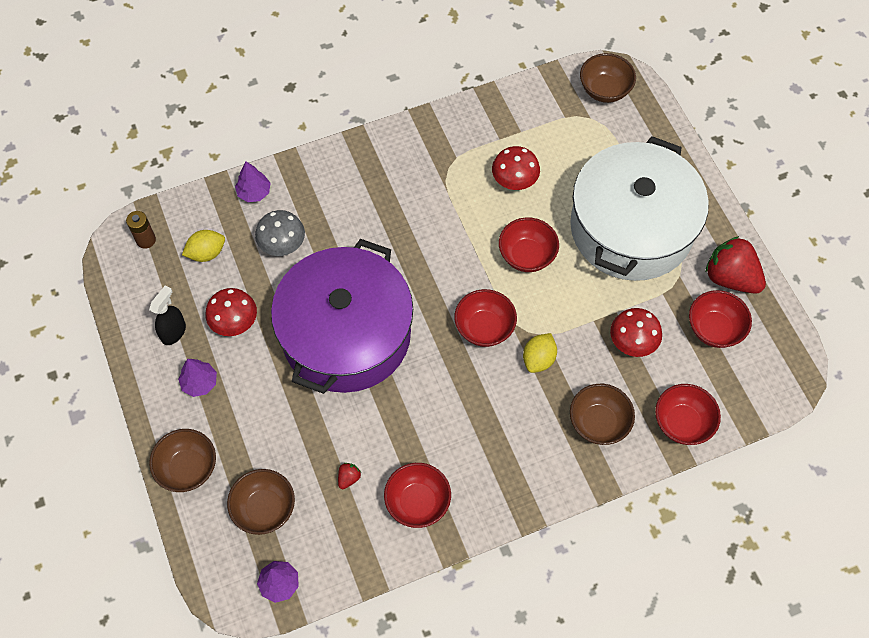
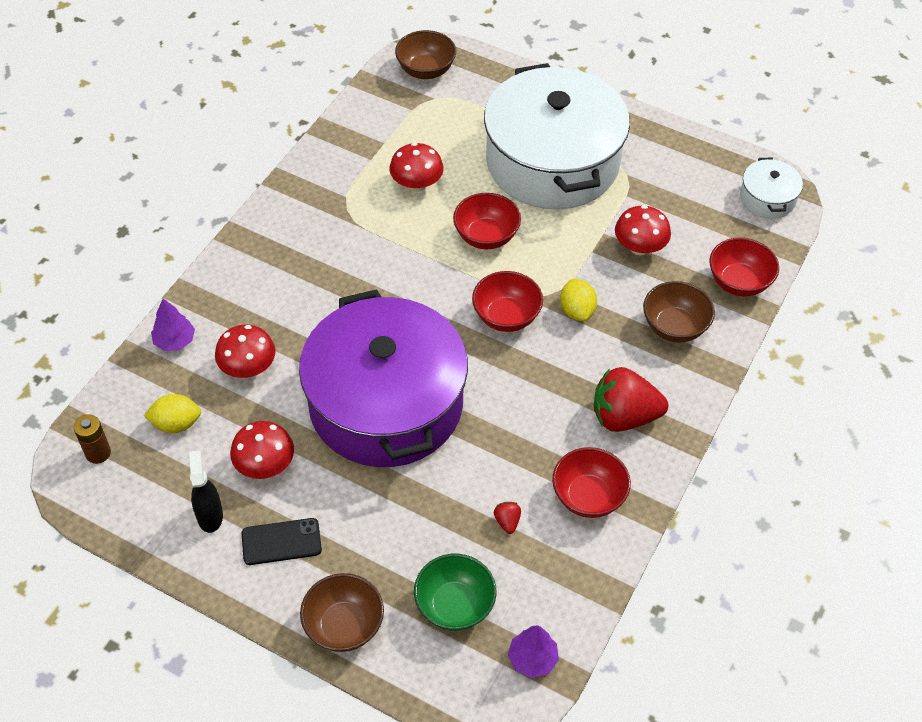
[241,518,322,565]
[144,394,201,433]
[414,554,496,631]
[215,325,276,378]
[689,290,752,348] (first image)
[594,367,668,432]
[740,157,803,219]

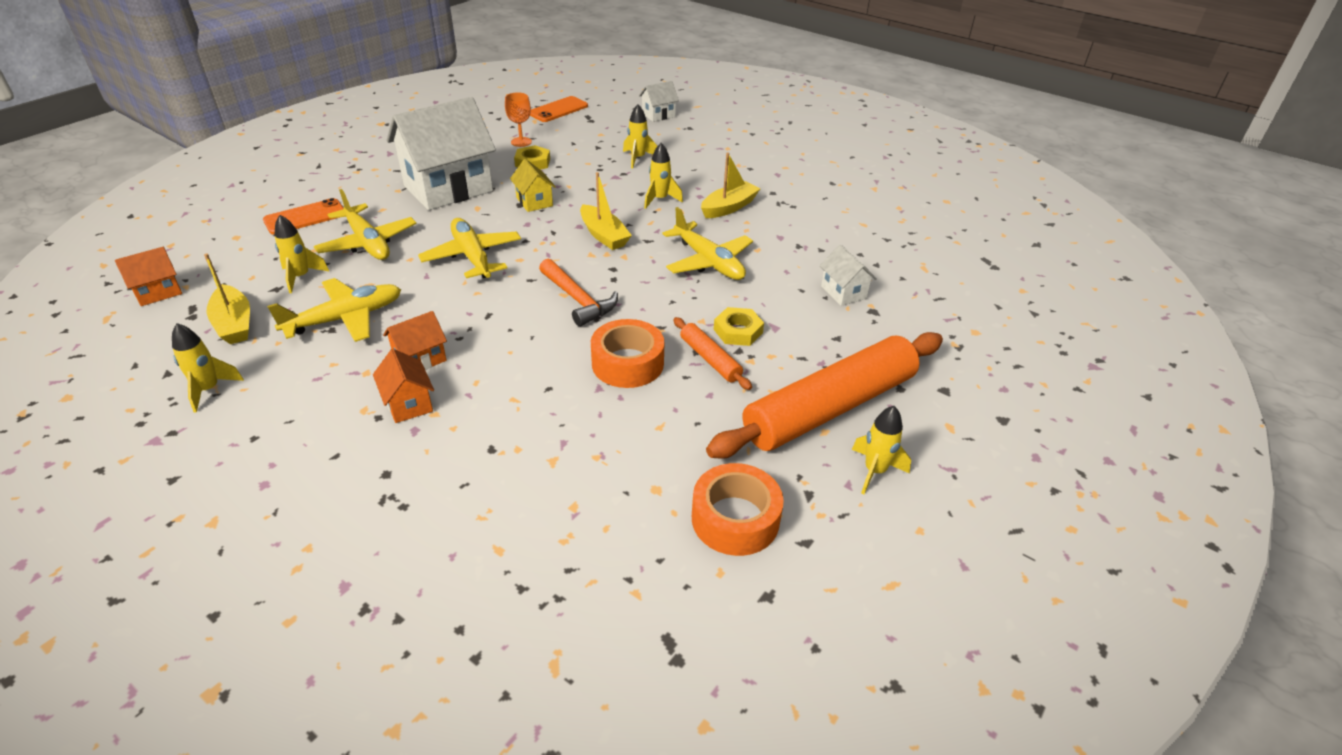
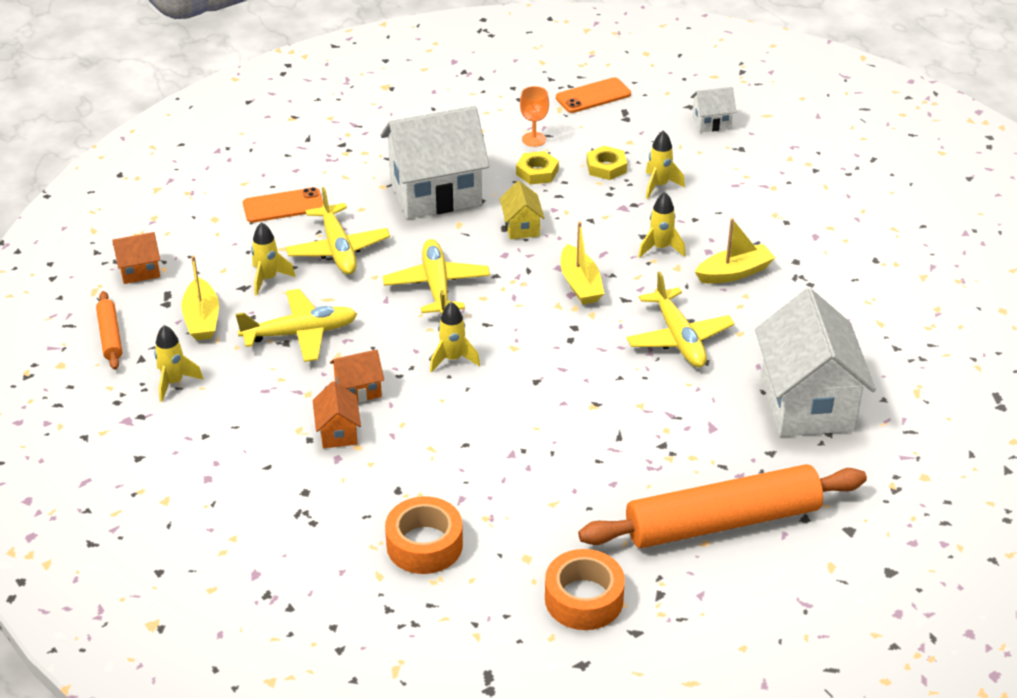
[539,259,618,327] (first image)
[385,496,463,574]
[96,291,122,370]
[587,146,627,180]
[755,288,876,436]
[430,302,480,373]

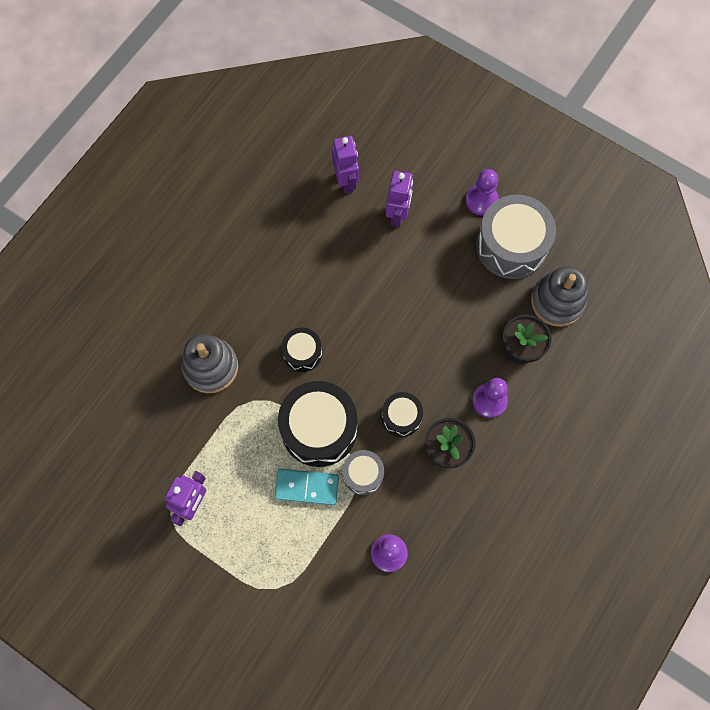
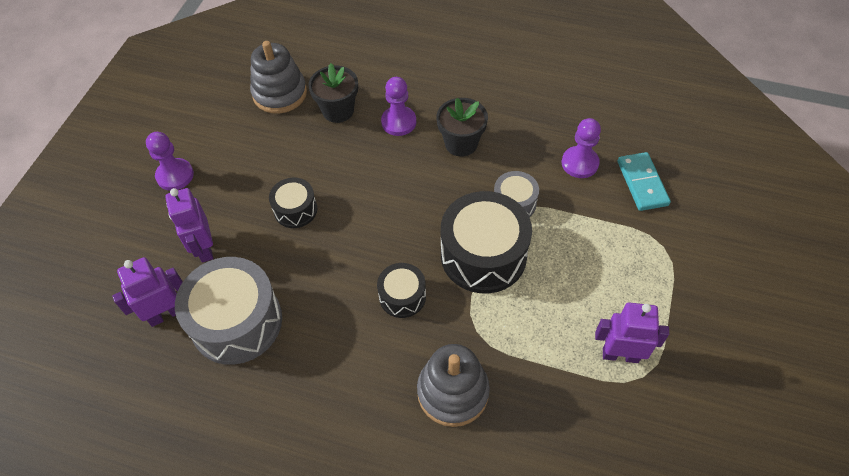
[618,152,671,211]
[269,178,317,228]
[165,188,213,263]
[175,257,282,365]

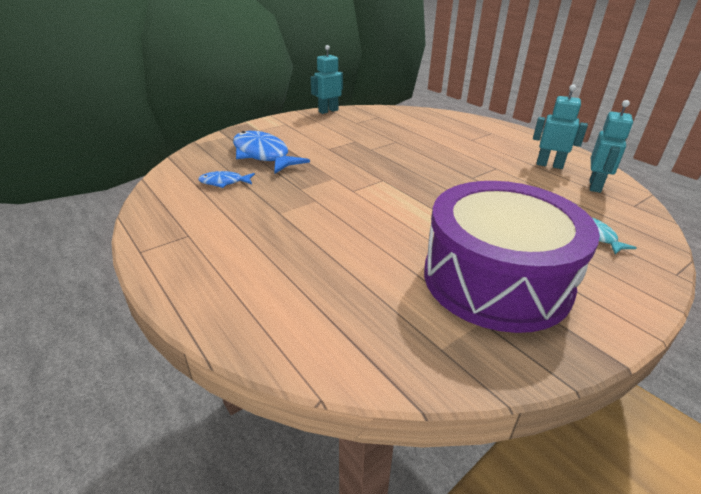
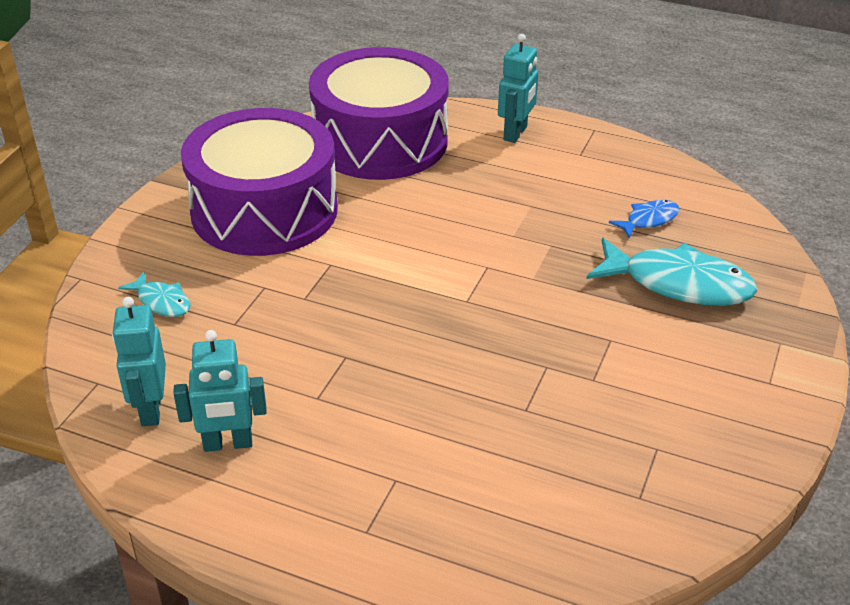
[587,238,757,306]
[498,34,538,143]
[309,47,449,180]

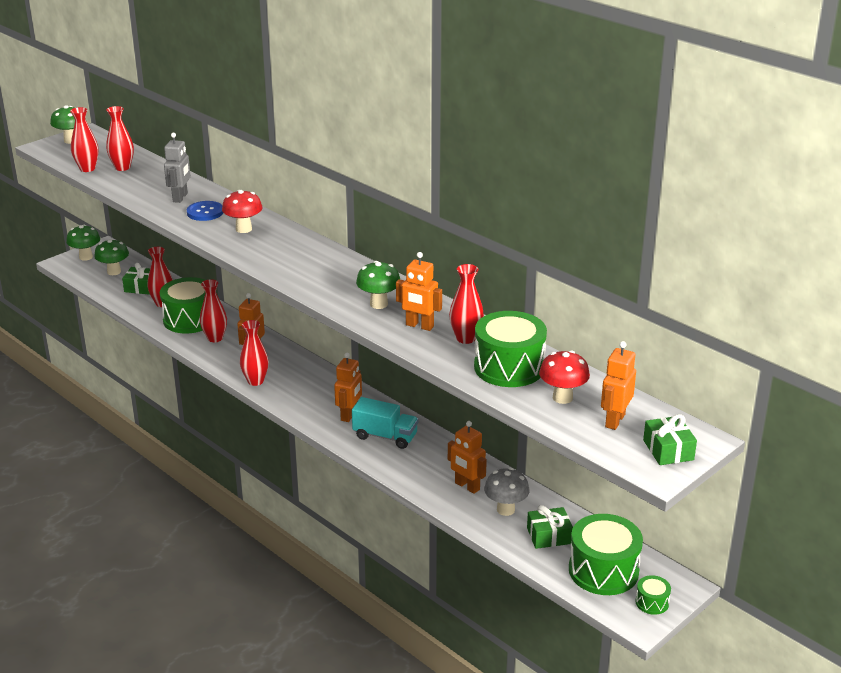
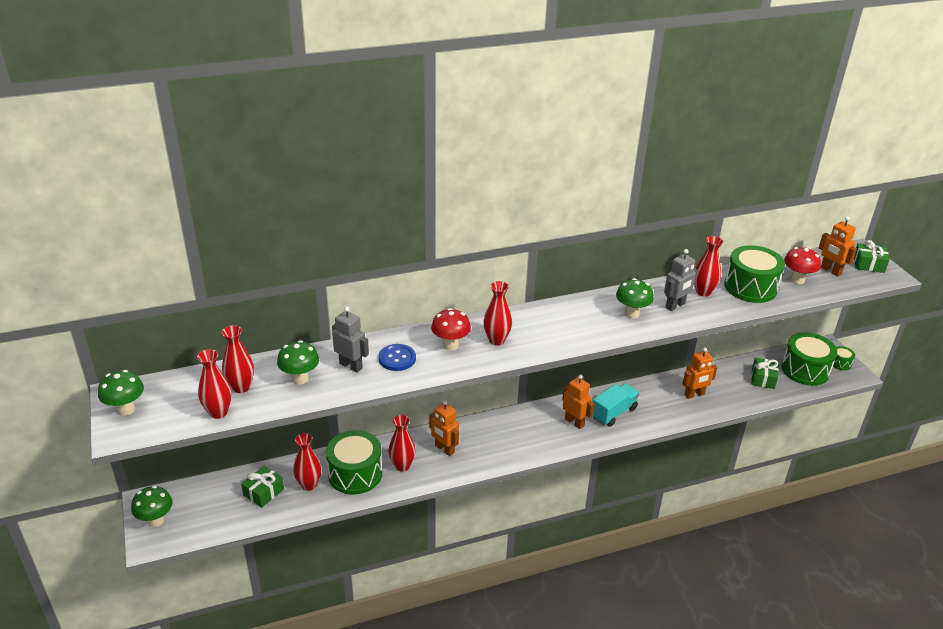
[277,340,319,385]
[484,281,512,345]
[664,249,697,311]
[484,468,530,516] (first image)

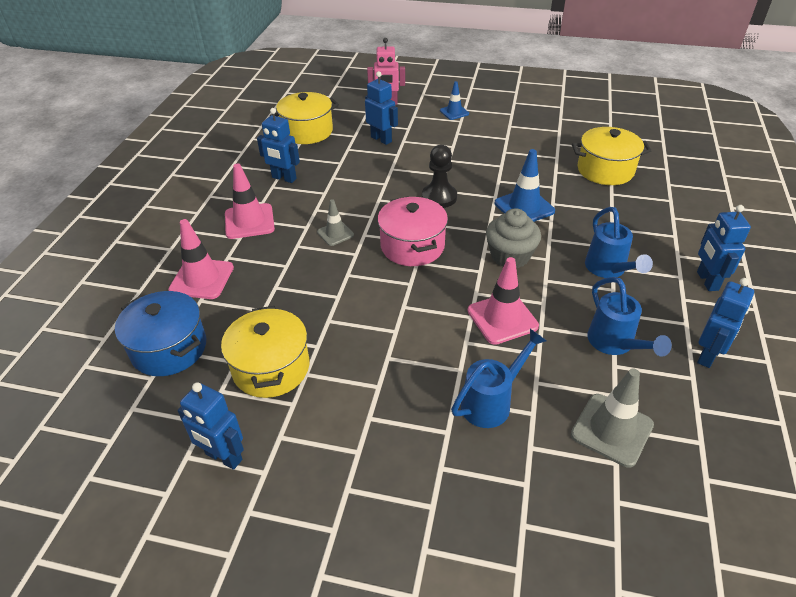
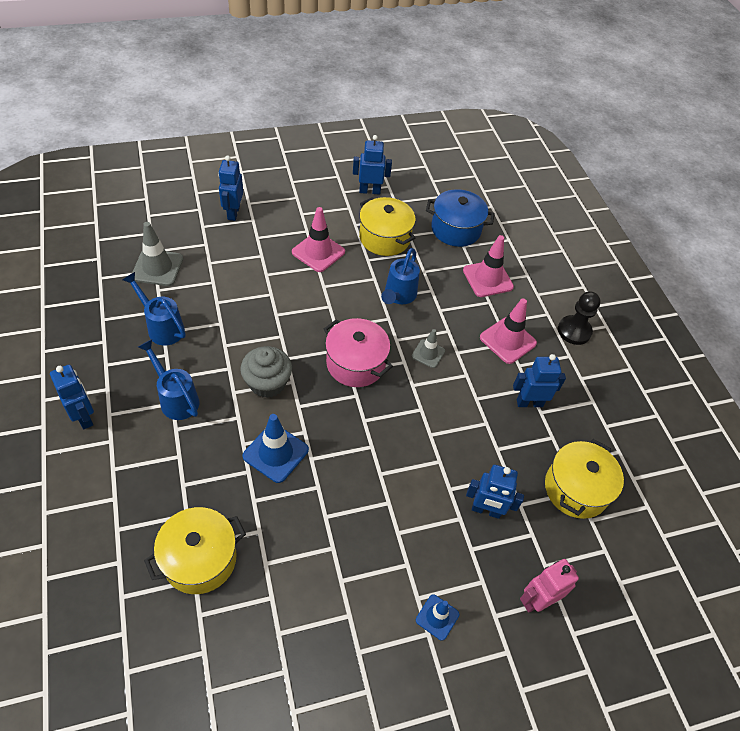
[558,291,600,345]
[381,248,420,304]
[292,207,345,272]
[218,156,243,221]

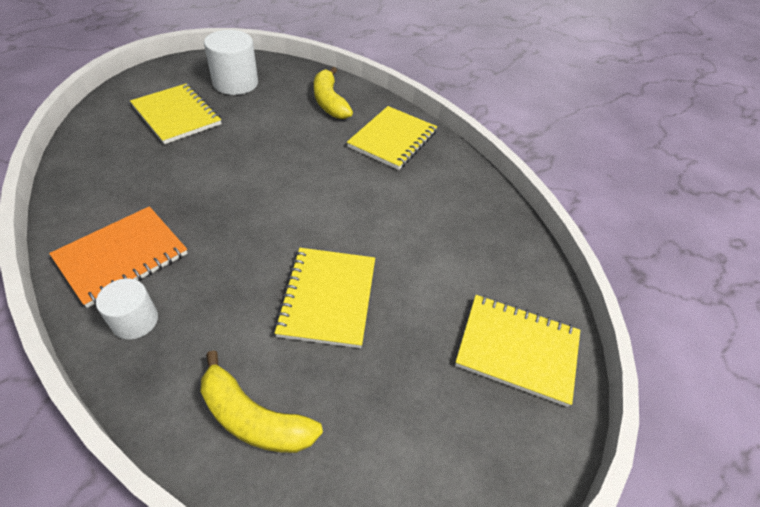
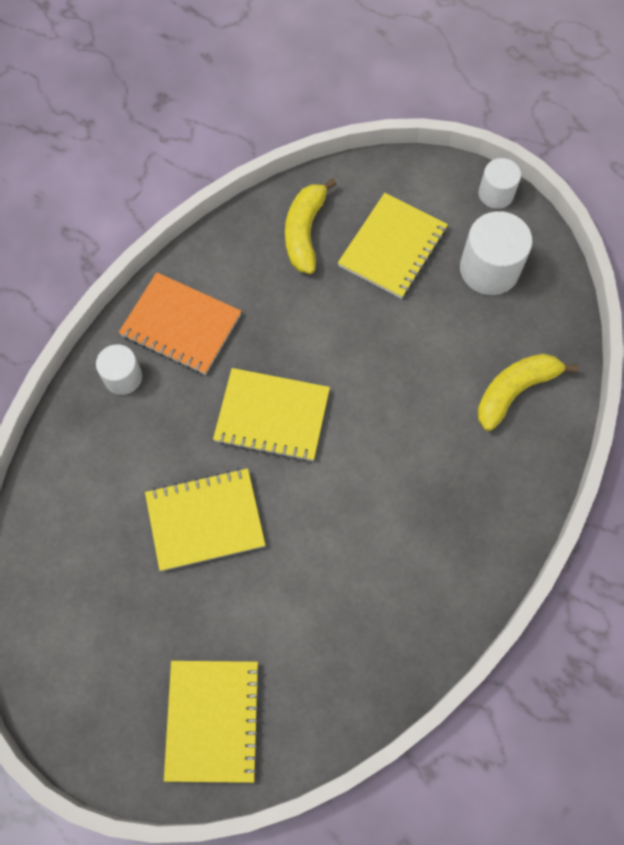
[285,178,337,274]
[213,368,330,462]
[479,158,521,209]

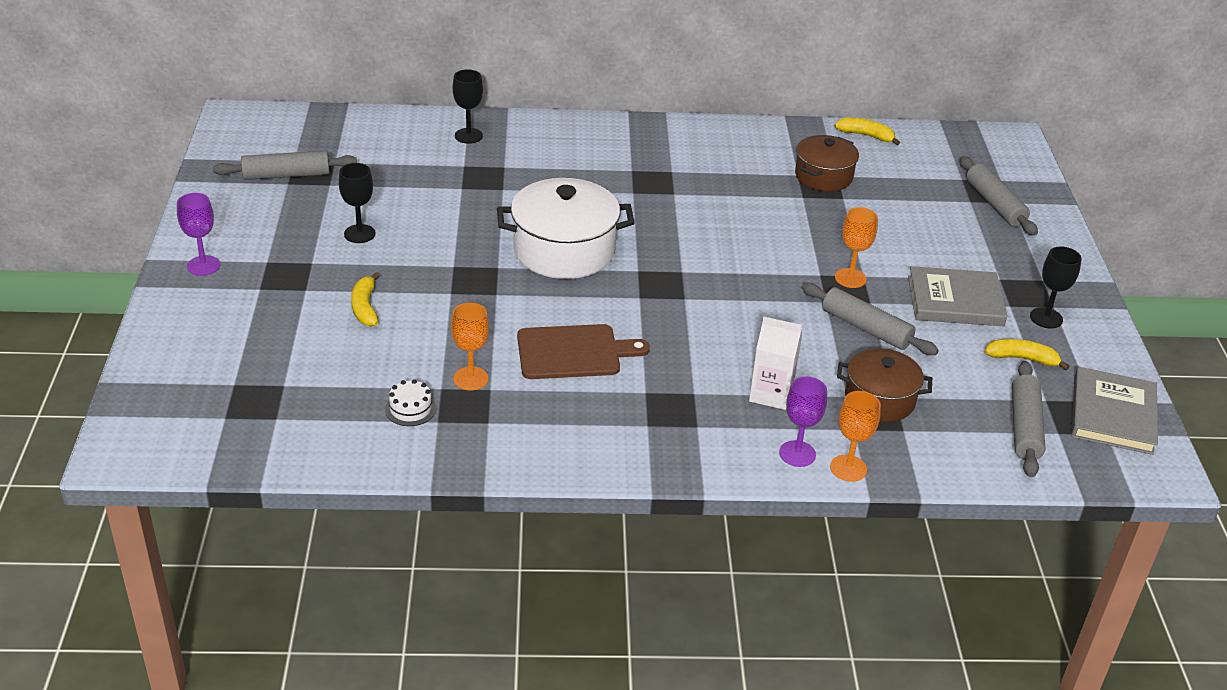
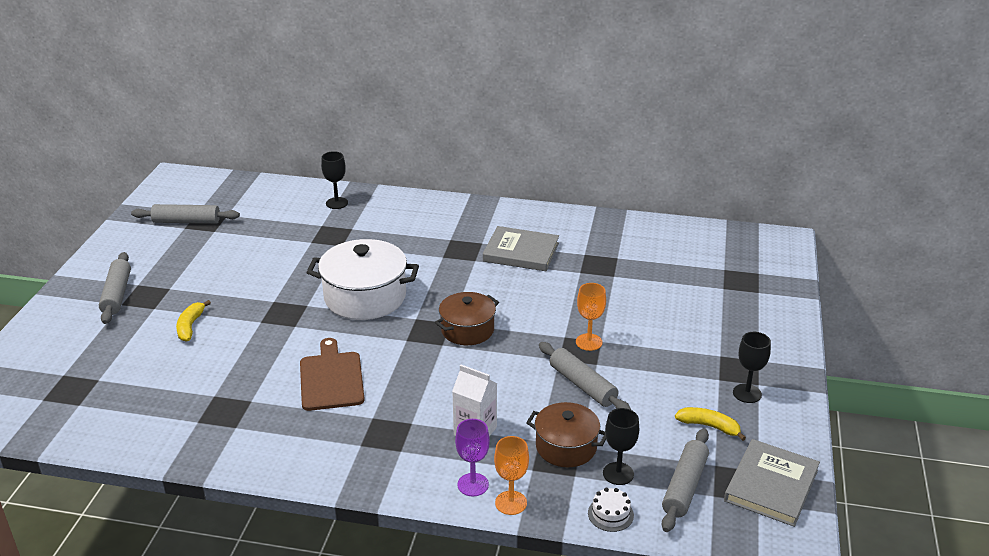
[177,193,220,276] (first image)
[603,408,639,485]
[588,488,634,532]
[451,303,489,391] (first image)
[300,338,365,411]
[435,292,499,345]
[834,117,900,145] (first image)
[483,226,559,271]
[99,252,131,324]

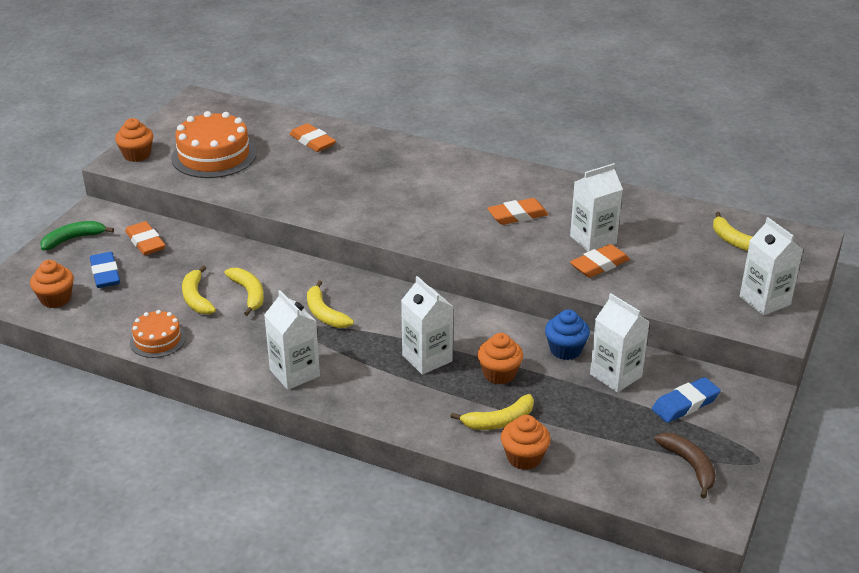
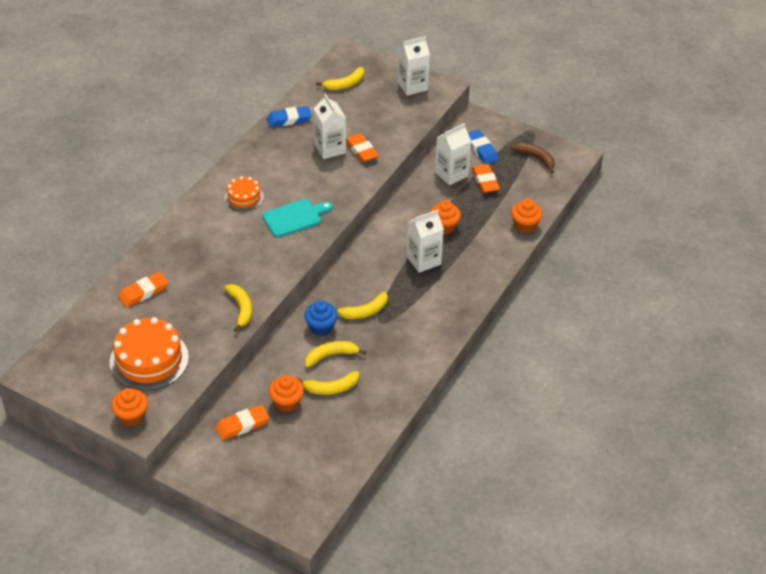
[269,375,304,412]
[40,221,114,251] (first image)
[267,106,312,127]
[225,176,264,211]
[264,290,320,390] (first image)
[224,284,252,332]
[472,164,500,193]
[304,300,338,336]
[511,142,555,173]
[262,199,333,237]

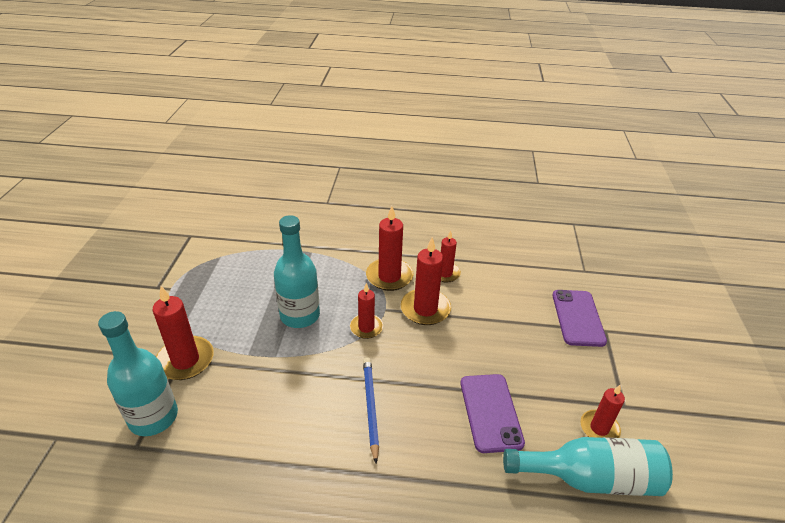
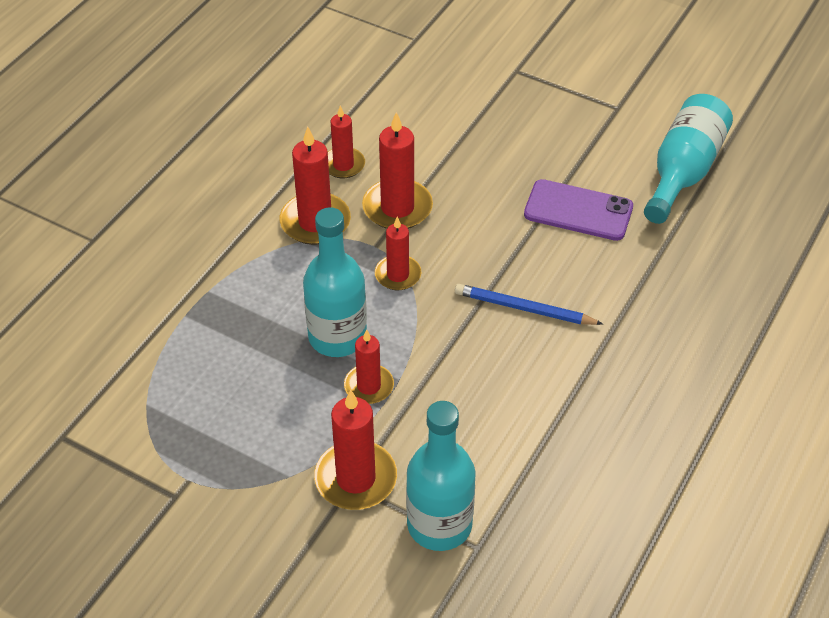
[552,290,607,347] (first image)
[344,329,394,404]

